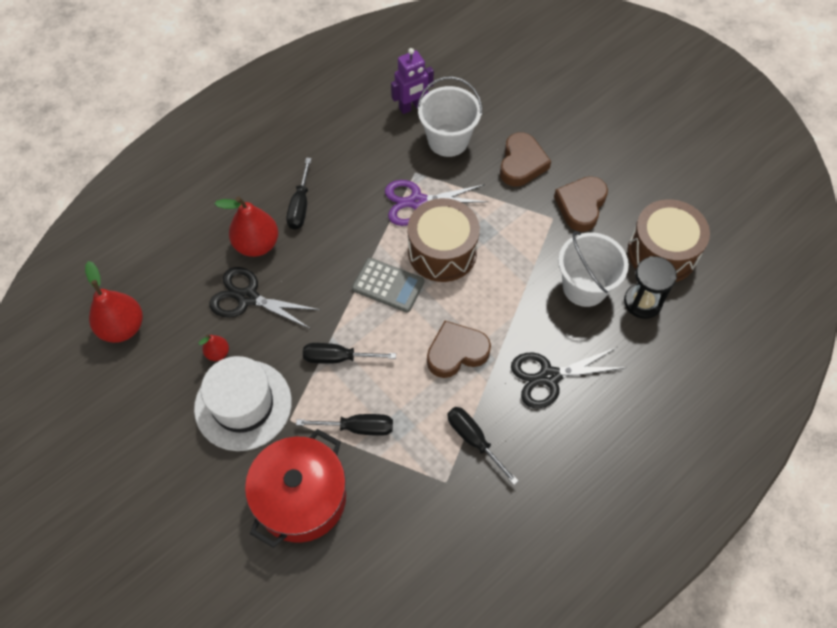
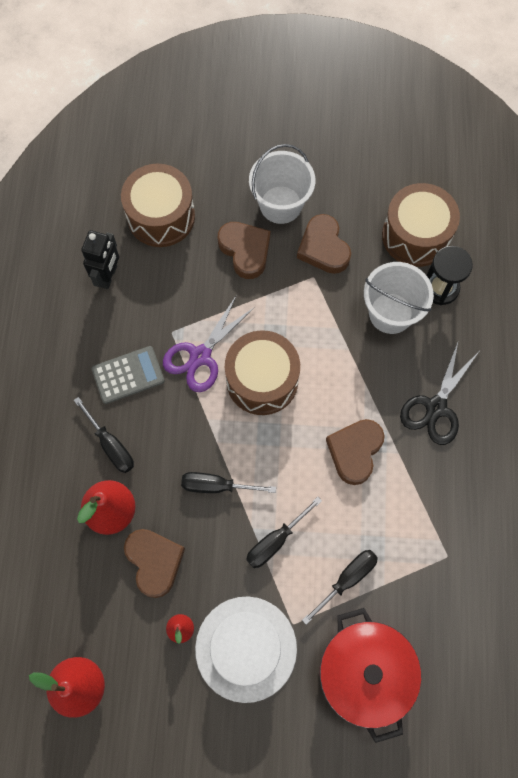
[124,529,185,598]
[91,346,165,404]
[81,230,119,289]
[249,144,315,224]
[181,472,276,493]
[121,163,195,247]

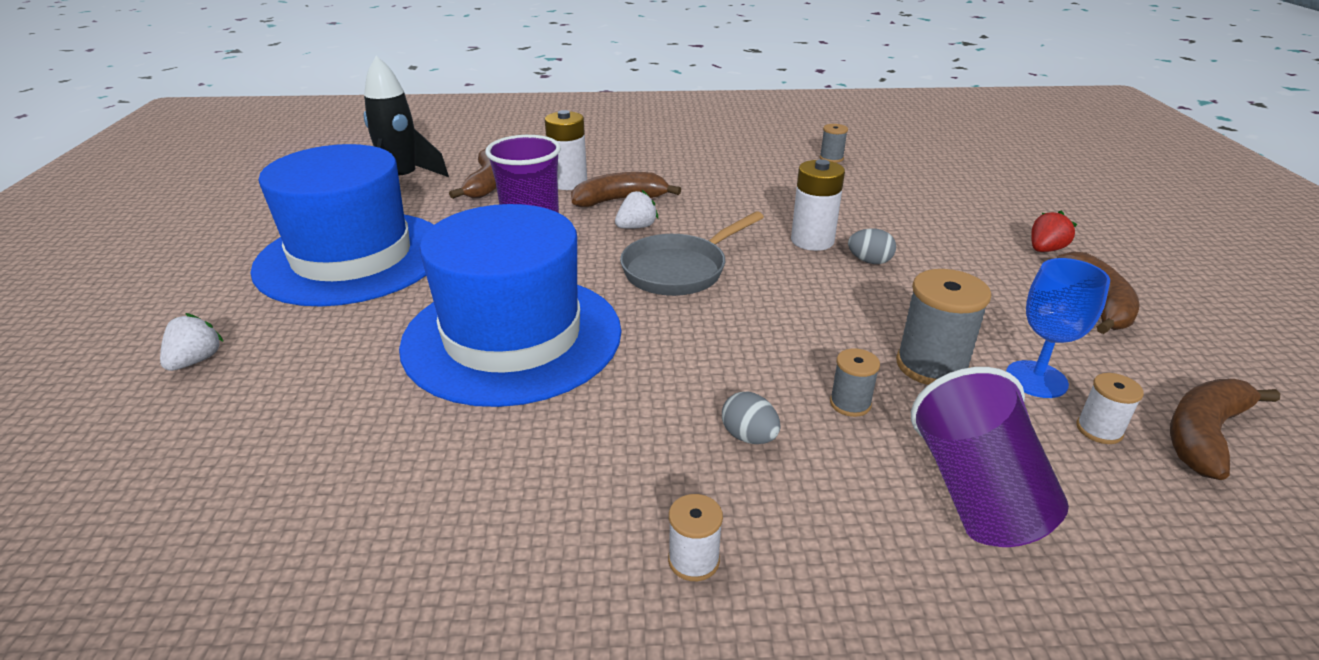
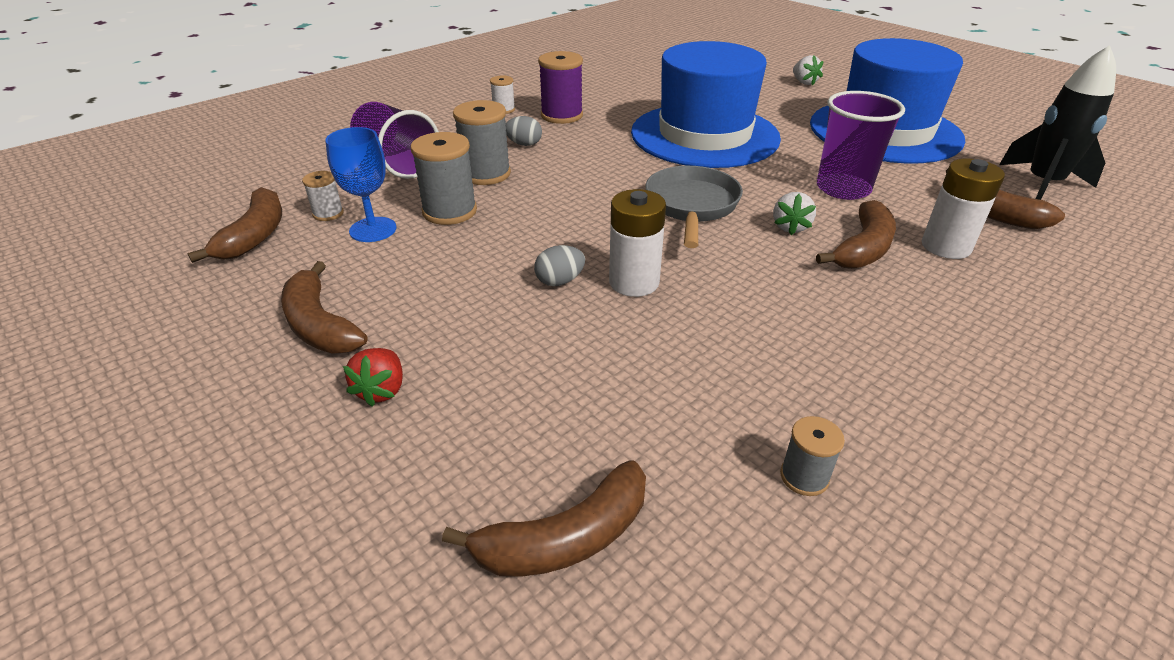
[453,100,511,185]
[442,460,646,576]
[538,51,583,124]

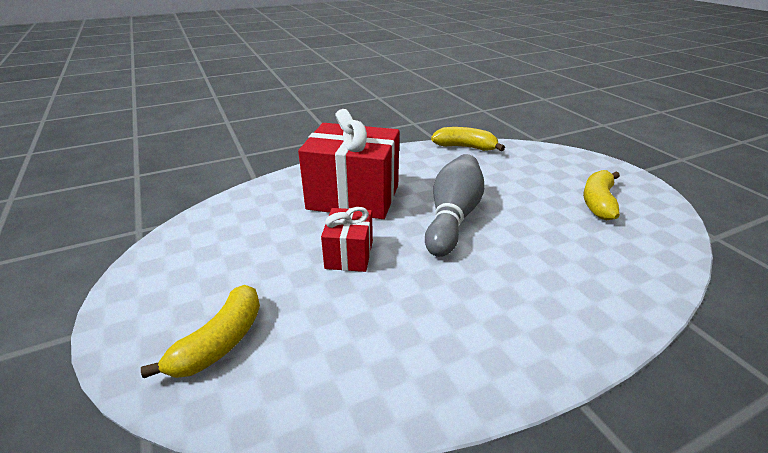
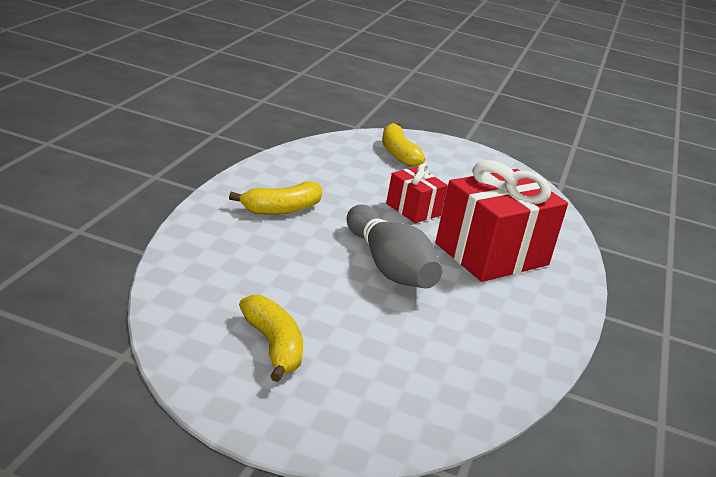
[229,181,323,215]

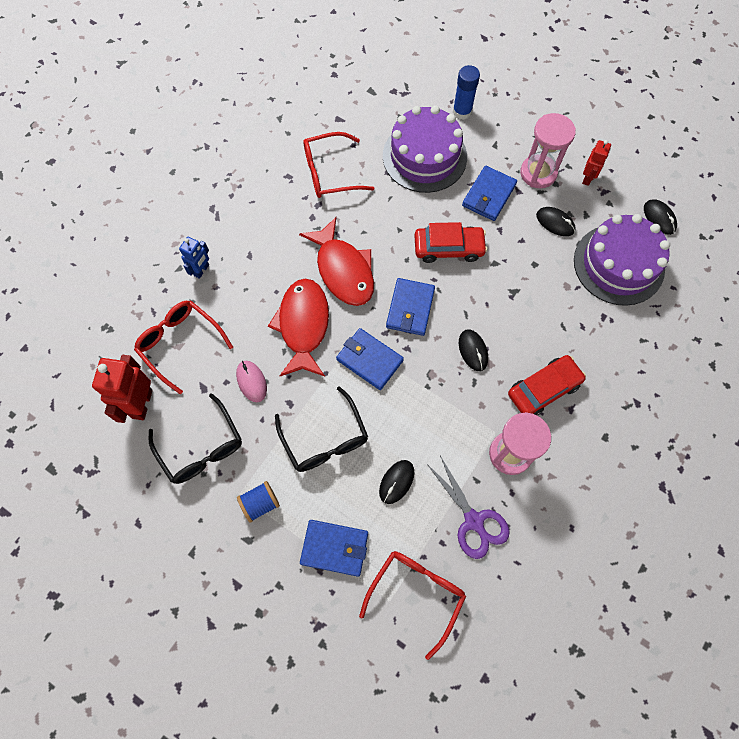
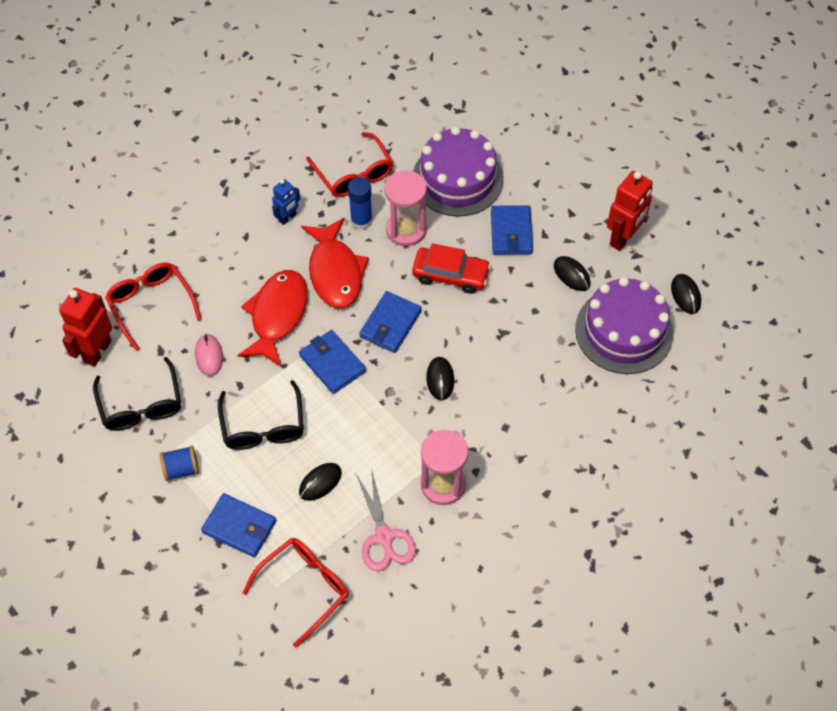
[272,179,300,225]
[306,132,394,197]
[356,468,416,572]
[348,177,372,230]
[491,205,533,254]
[508,355,586,416] (first image)
[385,170,427,246]
[607,171,653,251]

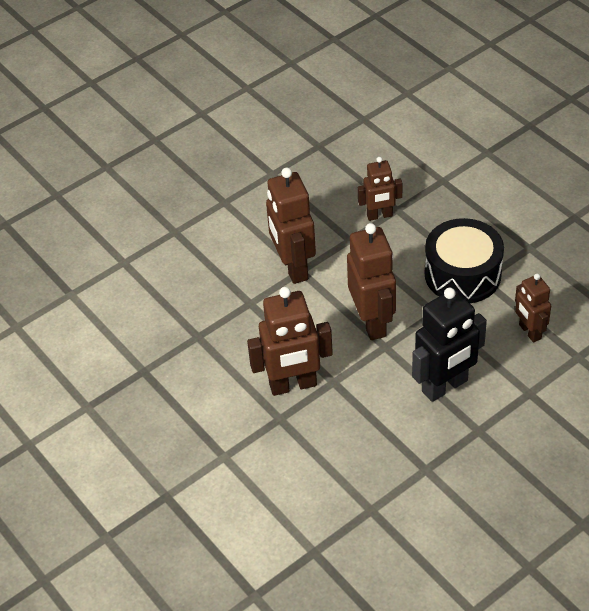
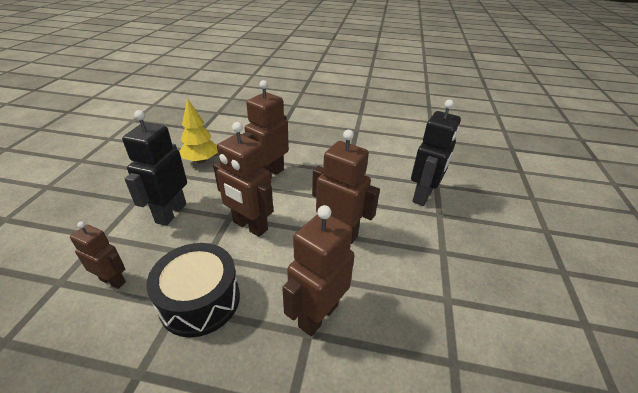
[282,205,355,336]
[179,98,218,163]
[411,100,461,206]

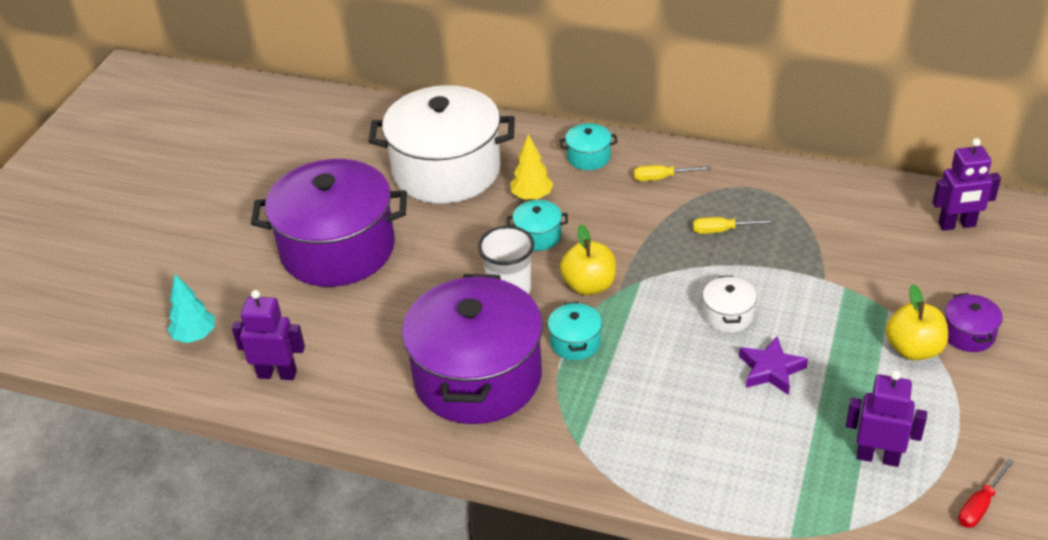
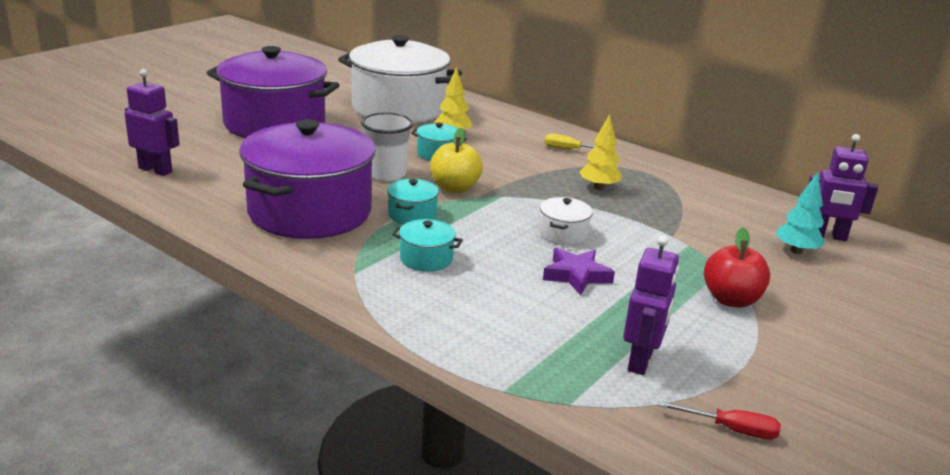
[776,172,825,254]
[392,219,463,272]
[579,114,622,190]
[623,235,679,375]
[704,227,770,308]
[945,293,1003,352] (first image)
[658,401,781,440]

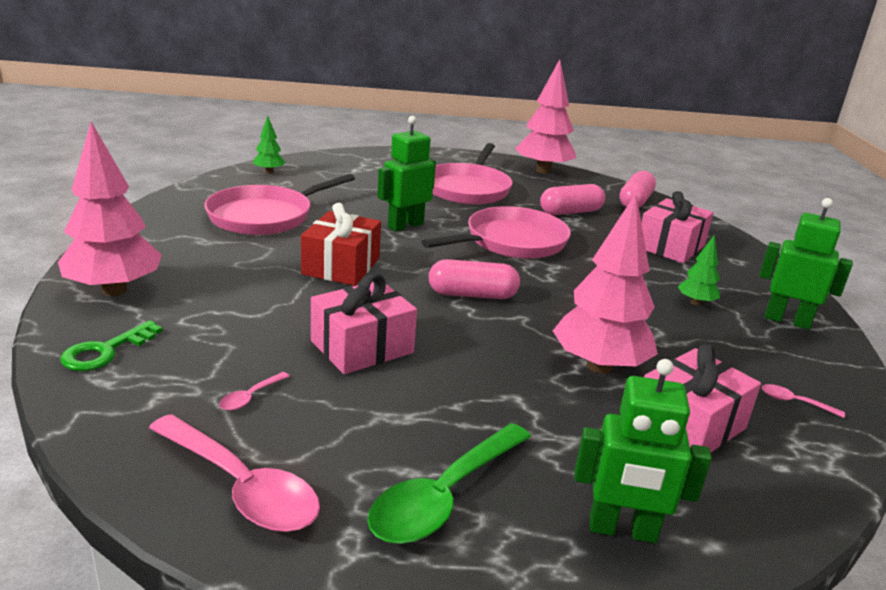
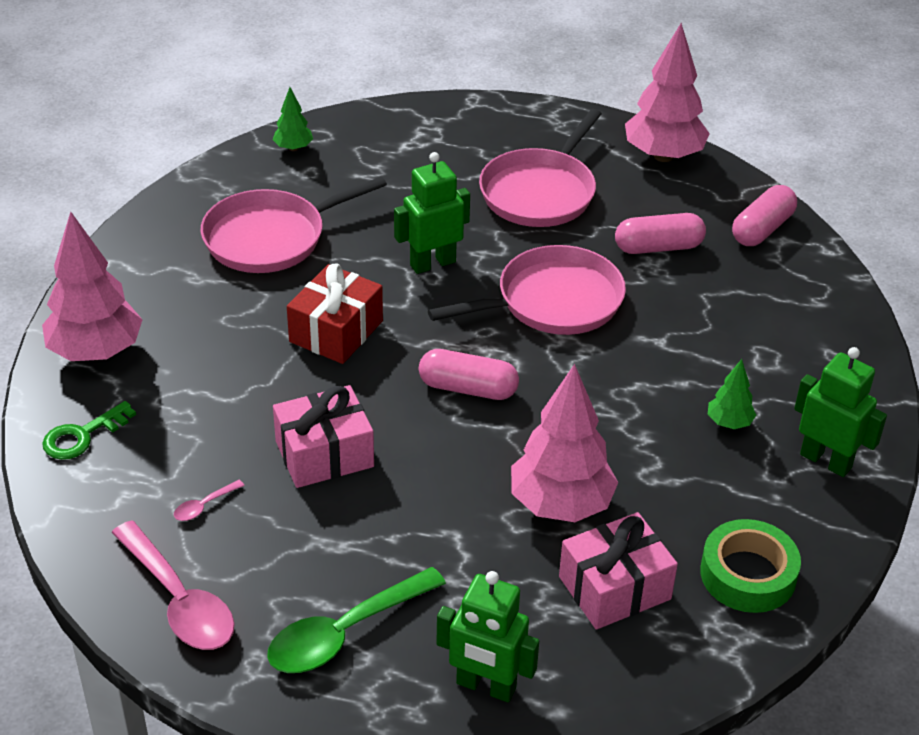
[641,191,714,263] (first image)
[700,519,801,613]

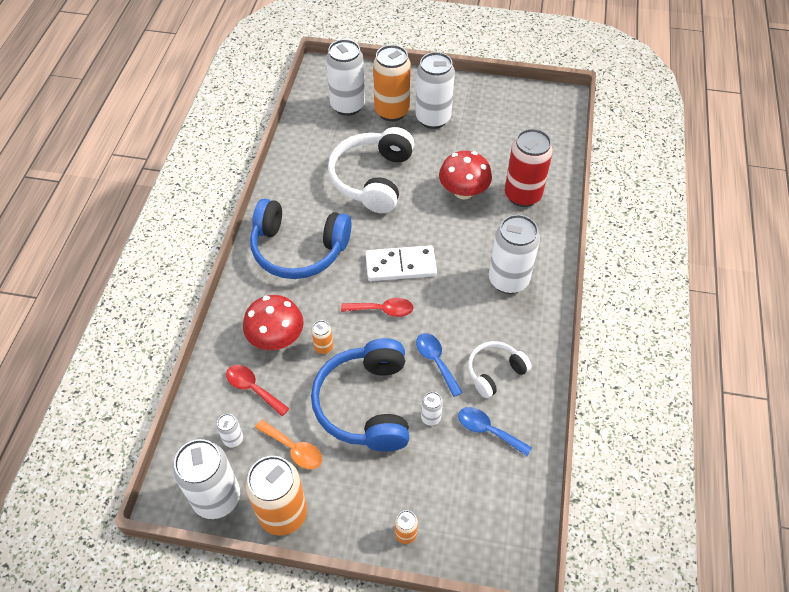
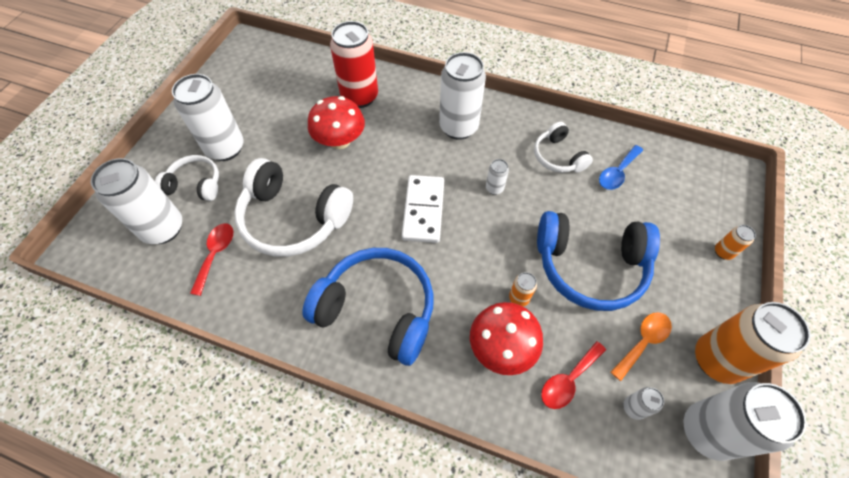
[302,248,434,366]
[190,223,233,296]
[155,155,219,201]
[416,333,463,397] (first image)
[486,159,509,195]

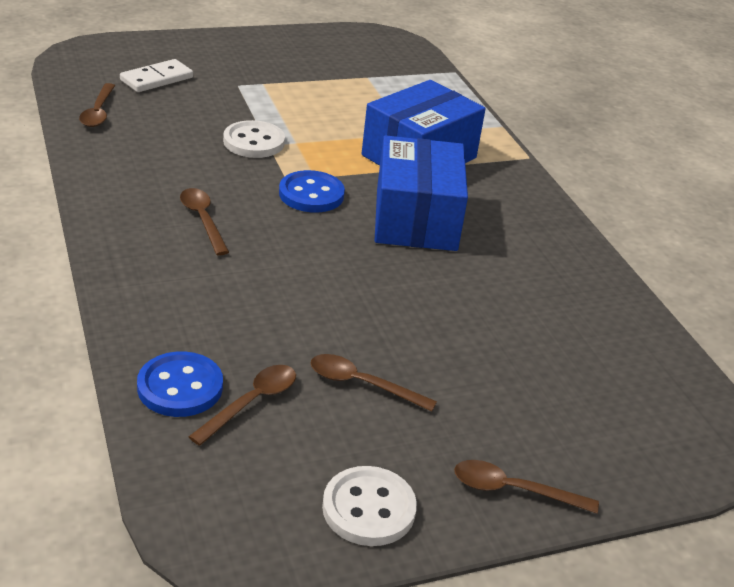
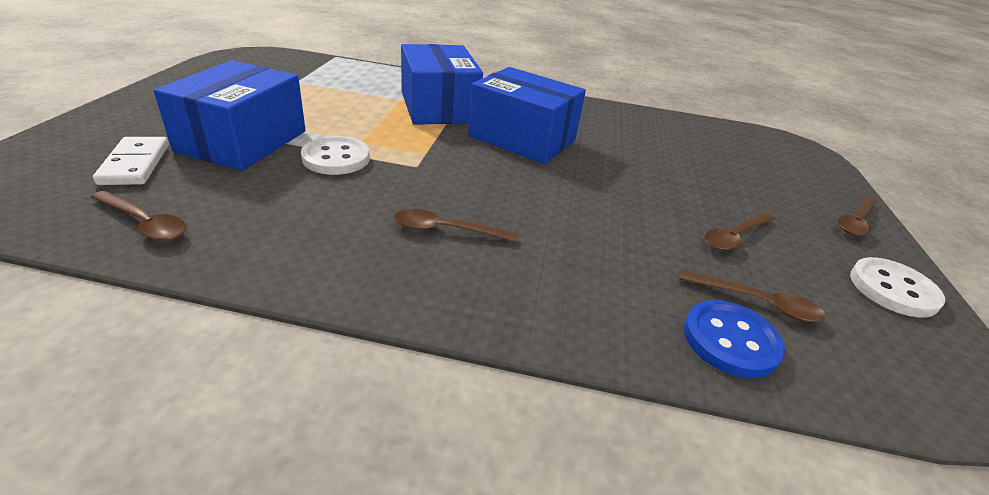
[679,270,825,322]
[279,170,345,212] (first image)
[154,60,306,171]

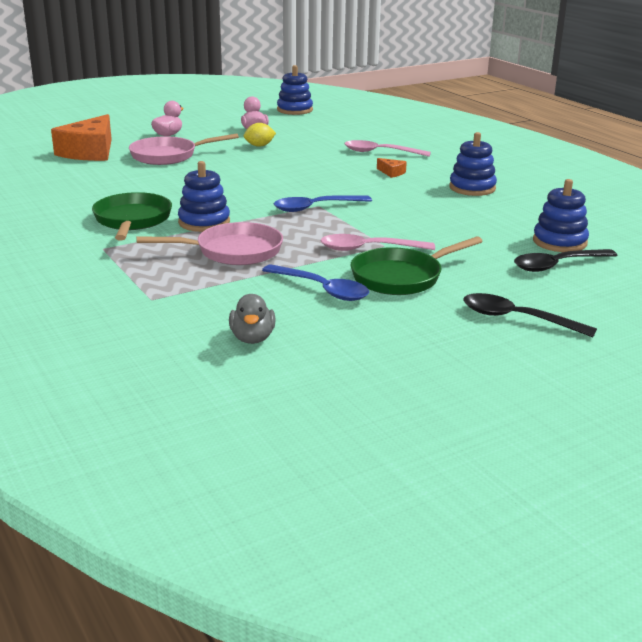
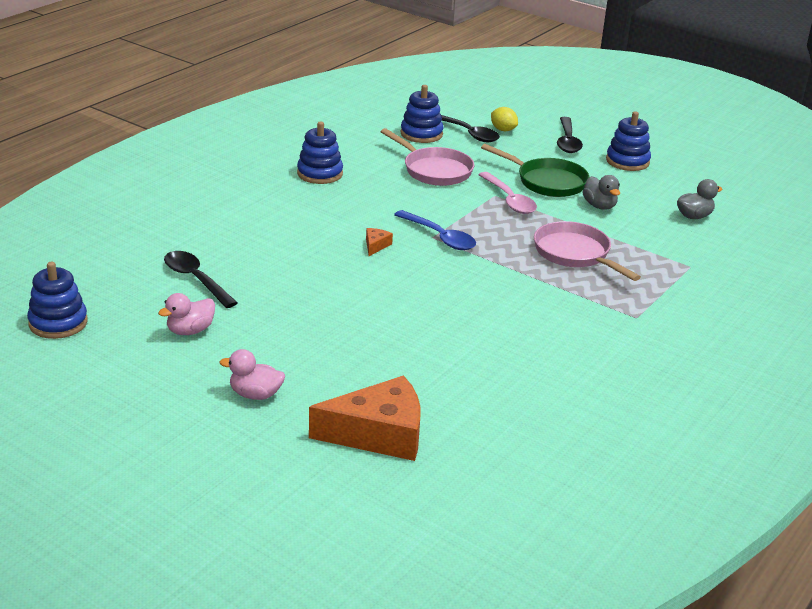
[92,192,172,240] (first image)
[381,128,474,186]
[606,111,651,171]
[491,107,518,131]
[582,175,620,210]
[344,140,431,157] (first image)
[366,228,393,256]
[164,251,238,308]

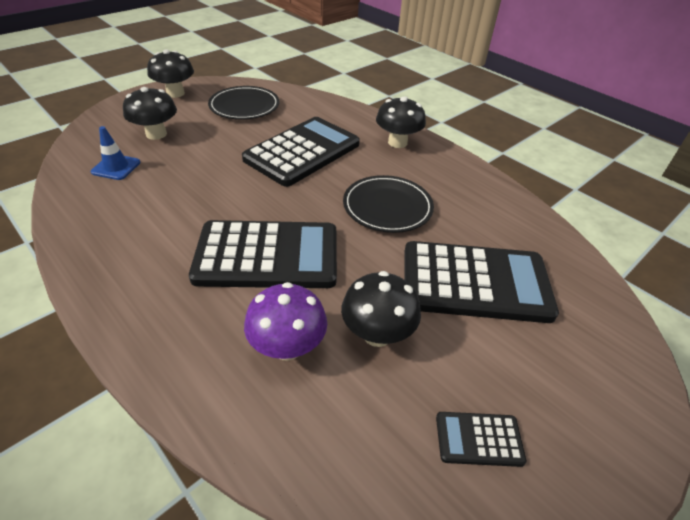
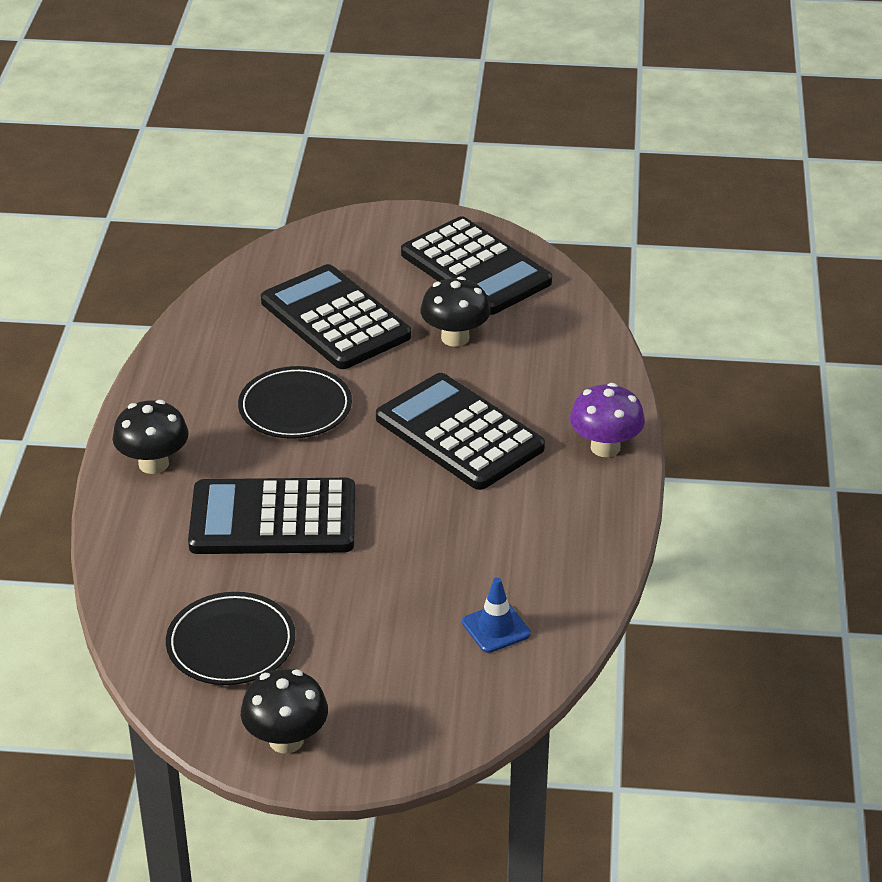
[123,87,177,140] (first image)
[570,383,645,457]
[401,216,552,315]

